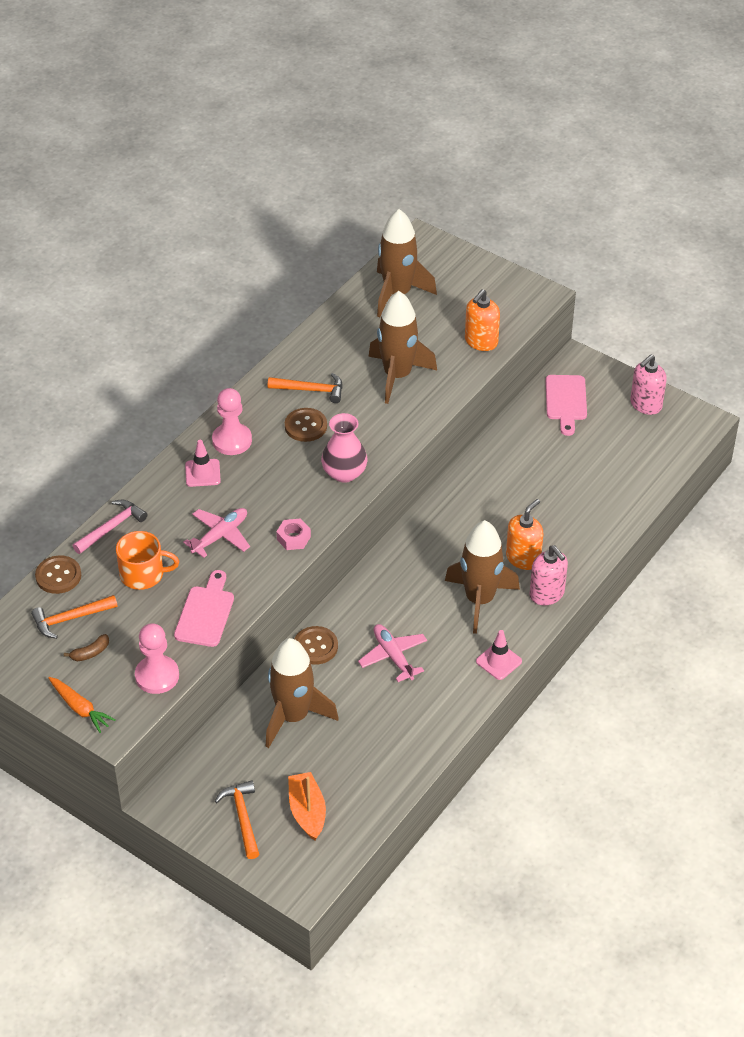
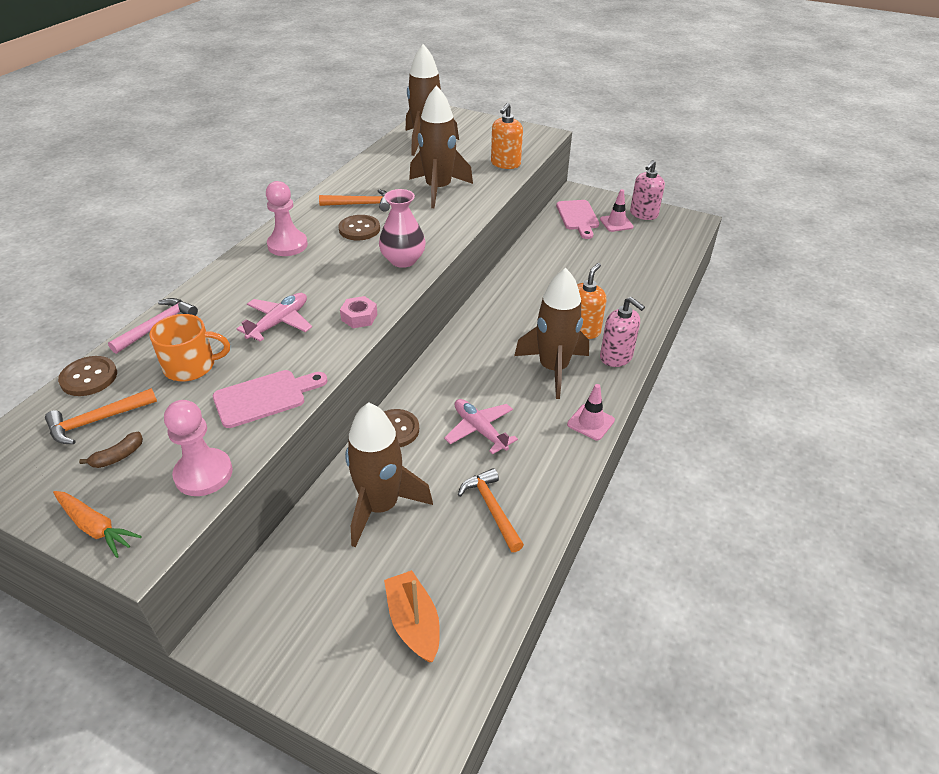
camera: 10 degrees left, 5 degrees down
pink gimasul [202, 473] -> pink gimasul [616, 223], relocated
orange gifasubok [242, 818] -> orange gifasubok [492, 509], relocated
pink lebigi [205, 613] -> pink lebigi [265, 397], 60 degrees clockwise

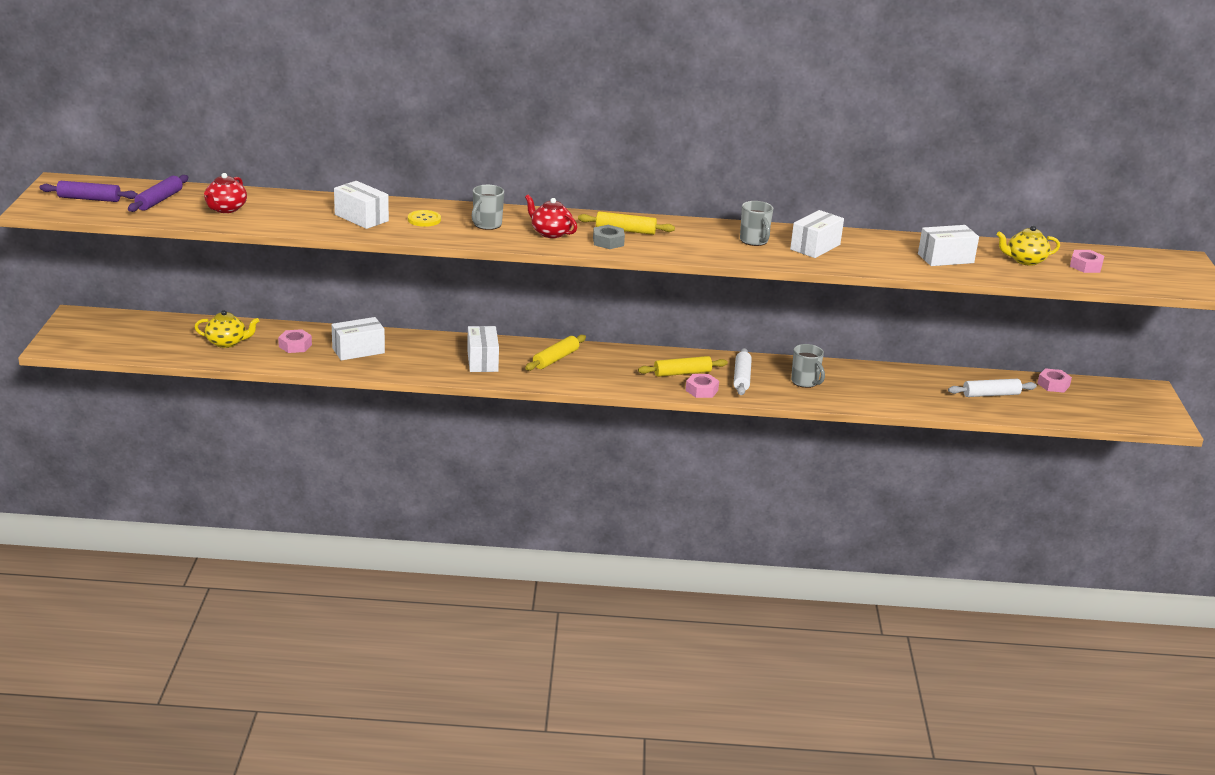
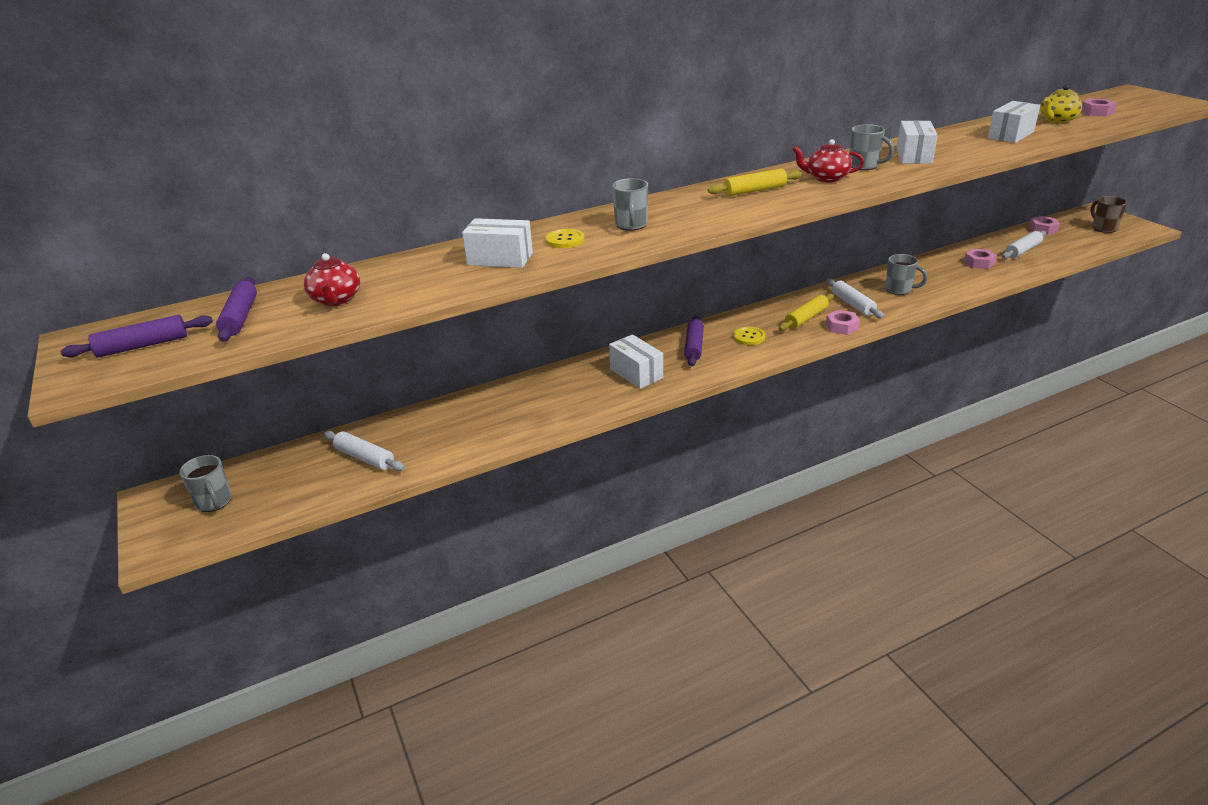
camera: 25 degrees left, 5 degrees up
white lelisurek [358, 350] -> none
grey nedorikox [608, 242] -> none
none -> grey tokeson [214, 502]
none -> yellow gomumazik [749, 337]
none -> brown tokeson [1103, 228]
pink nedorikox [295, 345] -> pink nedorikox [979, 263], relocated
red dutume [550, 233] -> red dutume [826, 178], relocated
yellow dutume [227, 342] -> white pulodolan [365, 457]
yellow pulodolan [556, 359] -> purple pulodolan [694, 346]

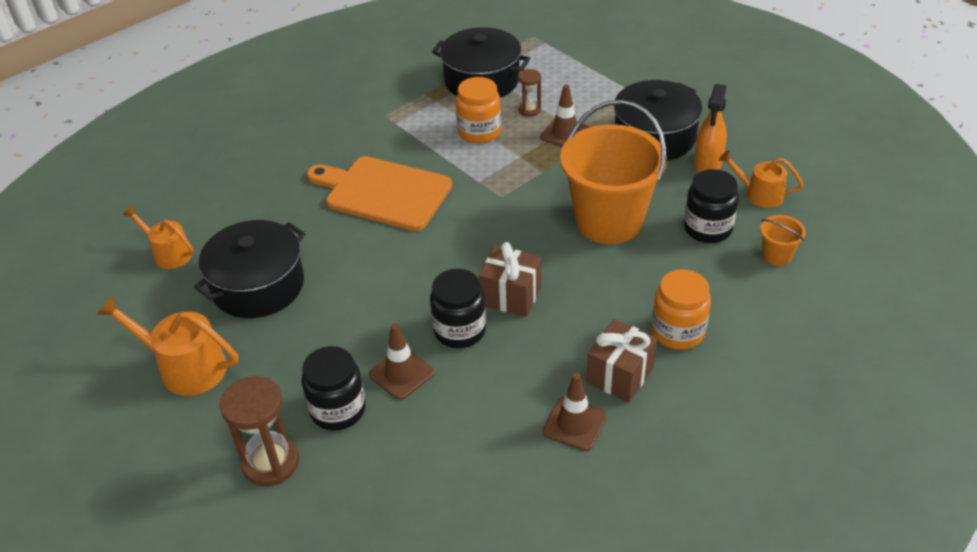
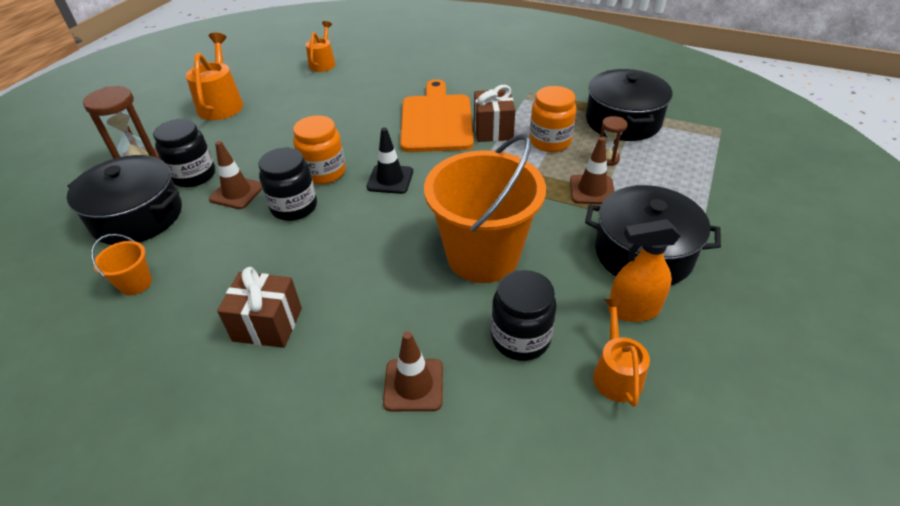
camera: 65 degrees right, 0 degrees up
none -> black gimasul [390, 179]
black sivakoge [258, 285] -> black sivakoge [137, 216], relocated
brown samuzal [511, 296] -> brown samuzal [493, 130], relocated
brown gimasul [574, 424] -> brown gimasul [413, 385], relocated
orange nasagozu [678, 332] -> orange nasagozu [324, 172], relocated
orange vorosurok [776, 255] -> orange vorosurok [135, 283], relocated

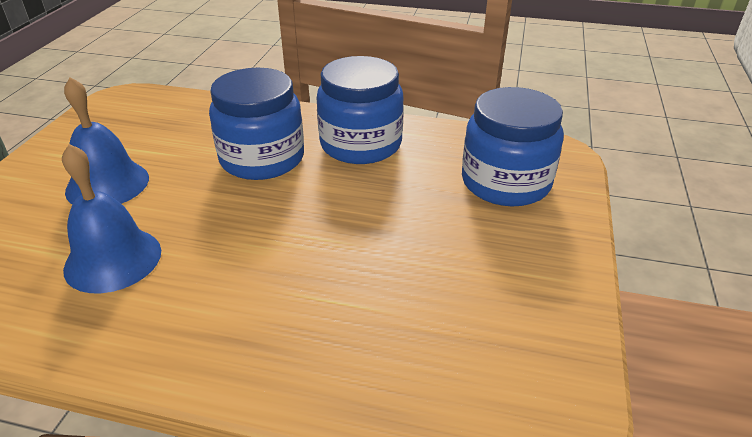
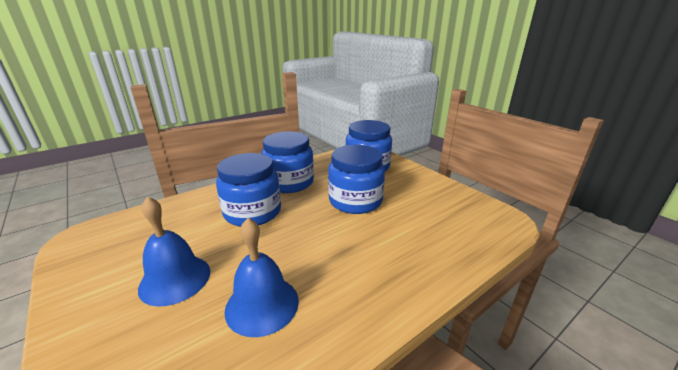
camera: 50 degrees left, 10 degrees down
none -> blue nasagozu [355, 201]

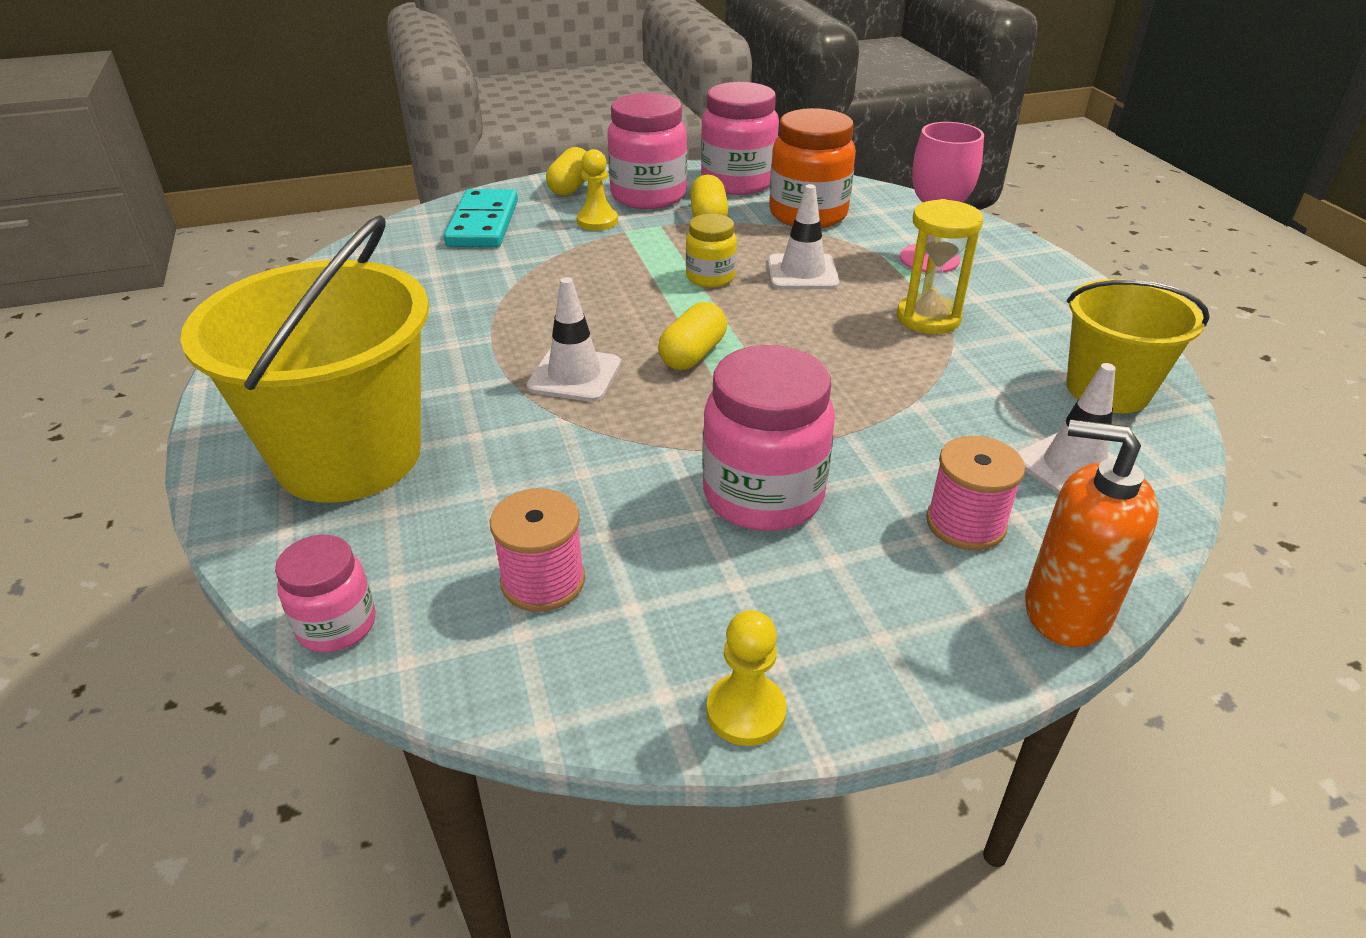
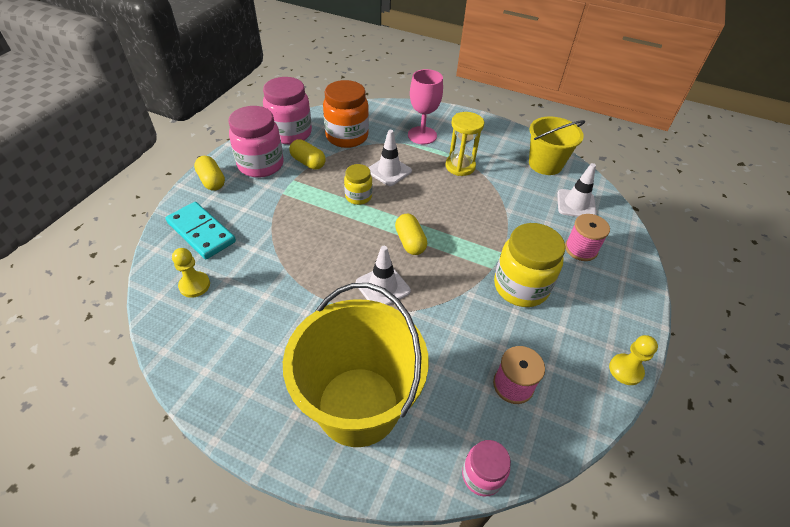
camera: 50 degrees left, 10 degrees up
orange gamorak [1065, 610] -> none
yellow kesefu [597, 221] -> yellow kesefu [194, 285], relocated
pink nasagozu [763, 495] -> yellow nasagozu [520, 287]

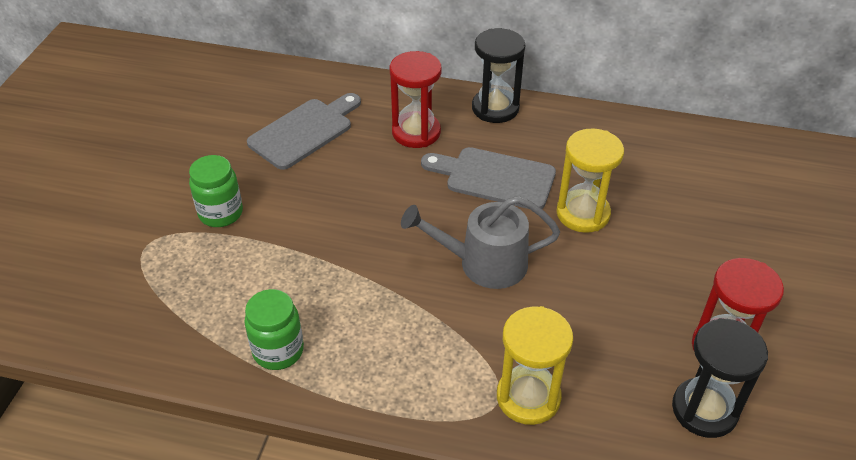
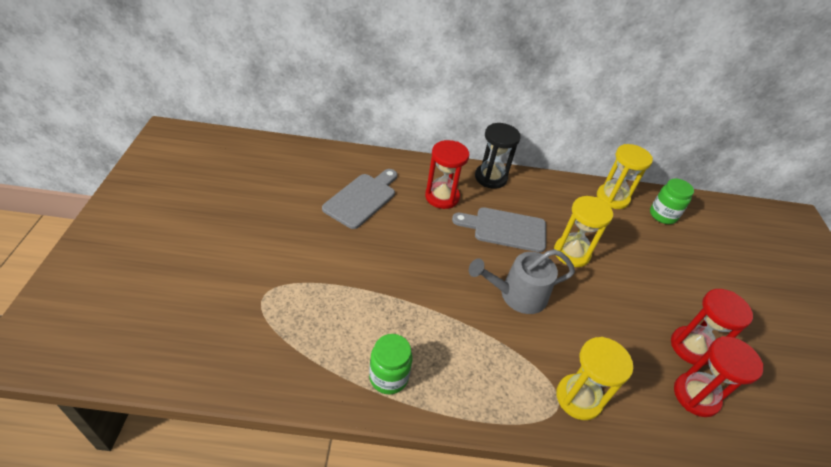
camera: 15 degrees left, 0 degrees up
none -> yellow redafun [612, 198]
green nasagozu [221, 213] -> green nasagozu [662, 215], relocated
black redafun [704, 410] -> red redafun [696, 395]

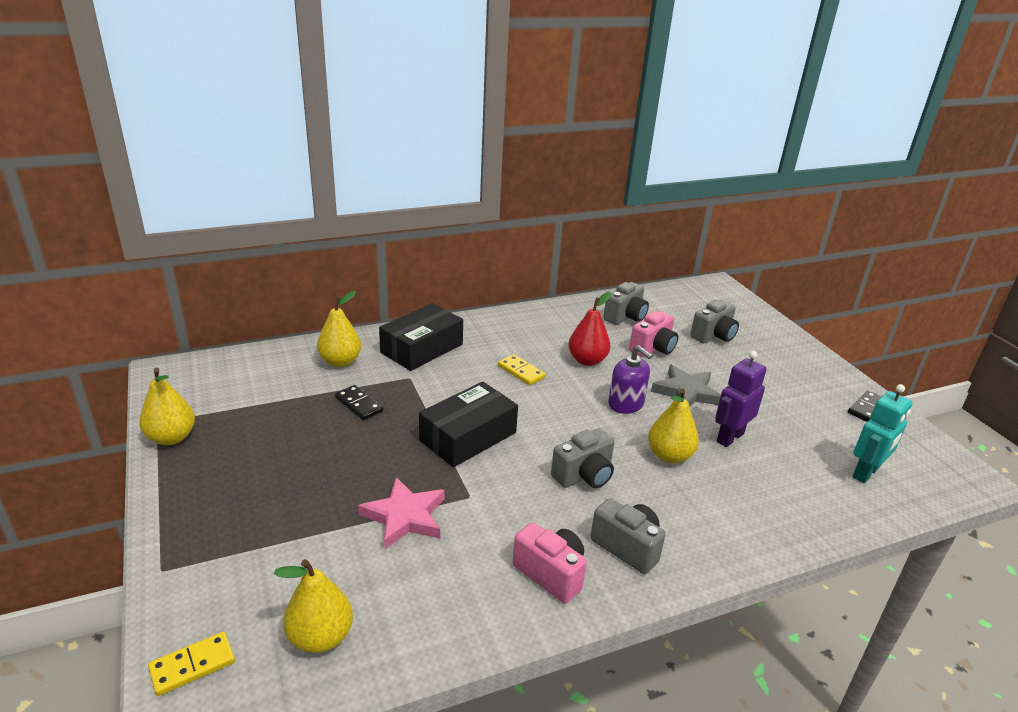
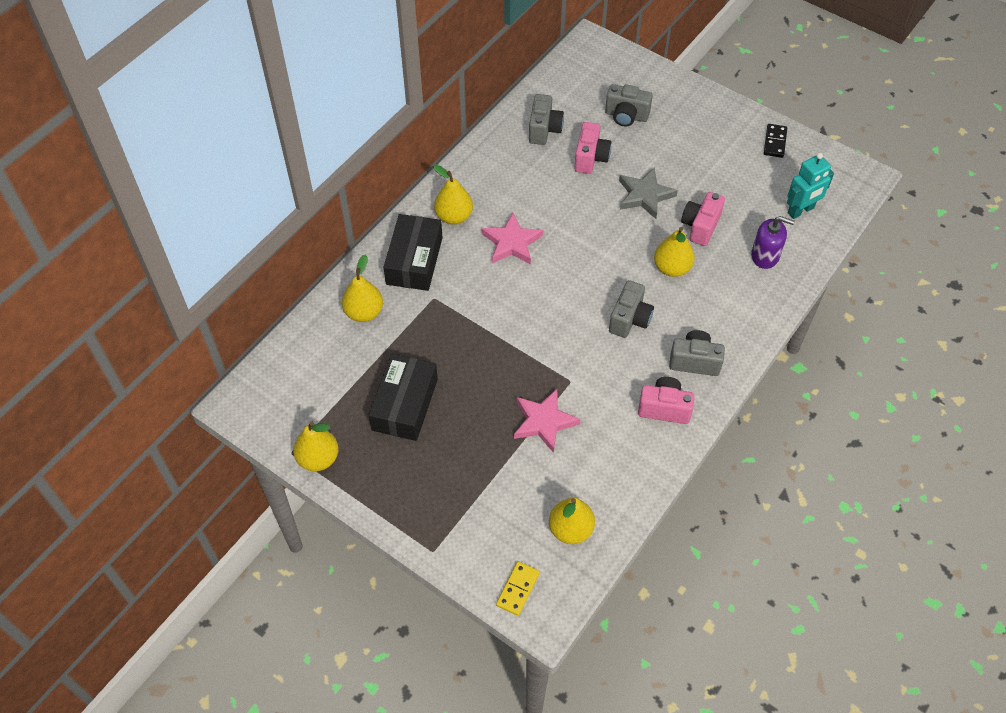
camera: 30 degrees left, 25 degrees up
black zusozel [359, 404] -> none
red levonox [587, 360] -> none
none -> yellow levonox [454, 216]
black lelisurek [468, 436] -> black lelisurek [405, 404], relocated
purple gamorak [626, 404] -> purple gamorak [765, 255], relocated
yellow zusozel [521, 372] -> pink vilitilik [512, 243]
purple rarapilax [729, 437] -> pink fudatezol [700, 226]
grey fudatezol [713, 336] -> grey fudatezol [626, 116], 90 degrees clockwise
turquoise rarapilax [866, 473] -> turquoise rarapilax [801, 211], 45 degrees clockwise

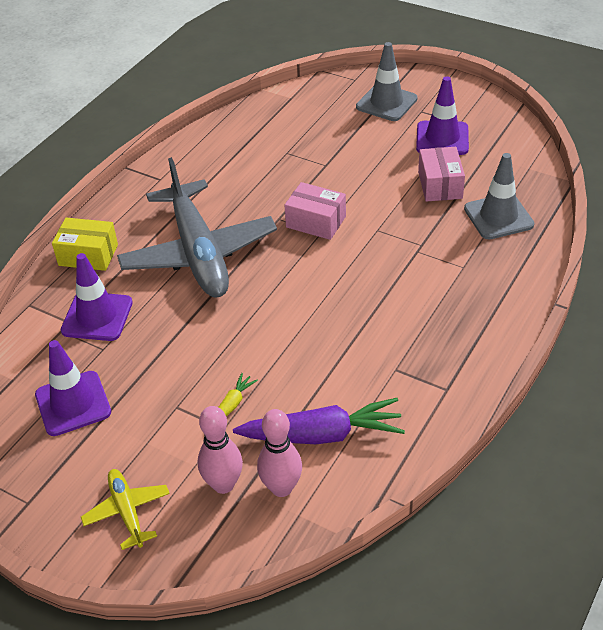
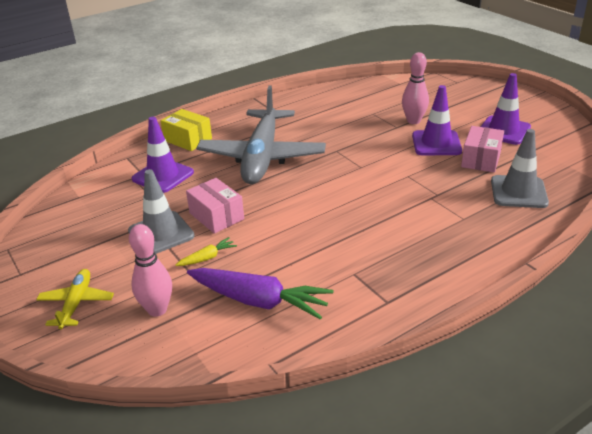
camera: 25 degrees right, 10 degrees down
purple gimasul [73, 403] -> purple gimasul [436, 143], relocated
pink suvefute [281, 488] -> pink suvefute [413, 121], relocated
pink lelisurek [316, 222] -> pink lelisurek [216, 216], relocated
grey gimasul [386, 103] -> grey gimasul [161, 233], relocated

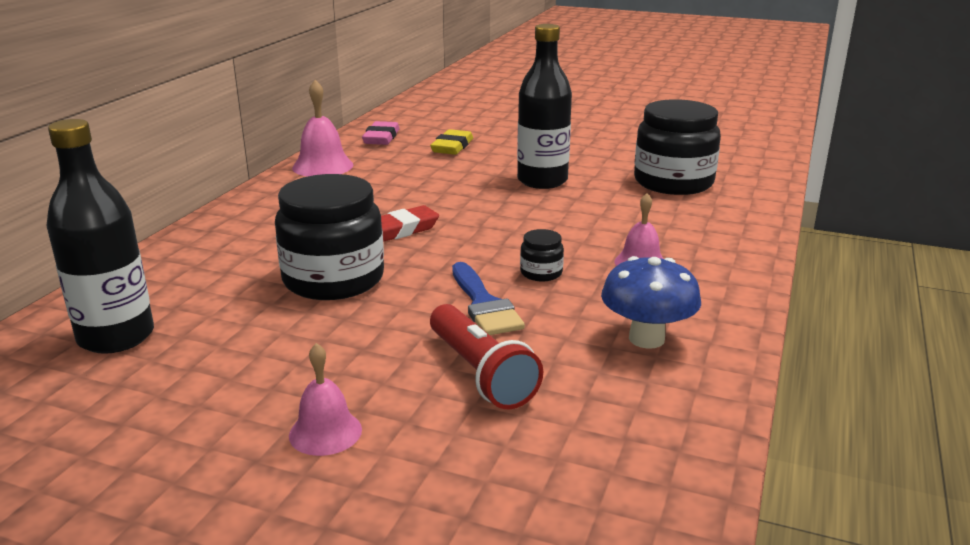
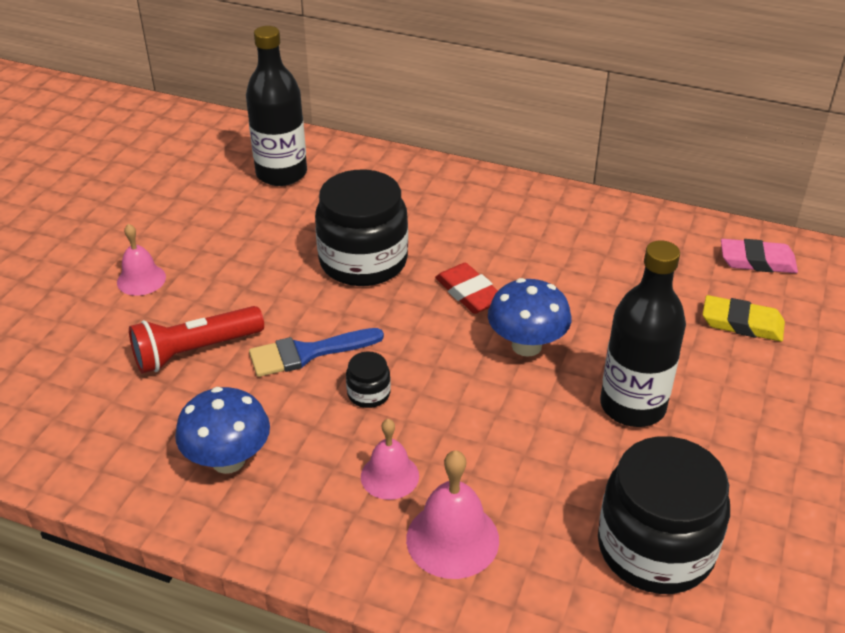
camera: 90 degrees right, 15 degrees up
none -> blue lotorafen [526, 346]
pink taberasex [322, 166] -> pink taberasex [452, 539], relocated

